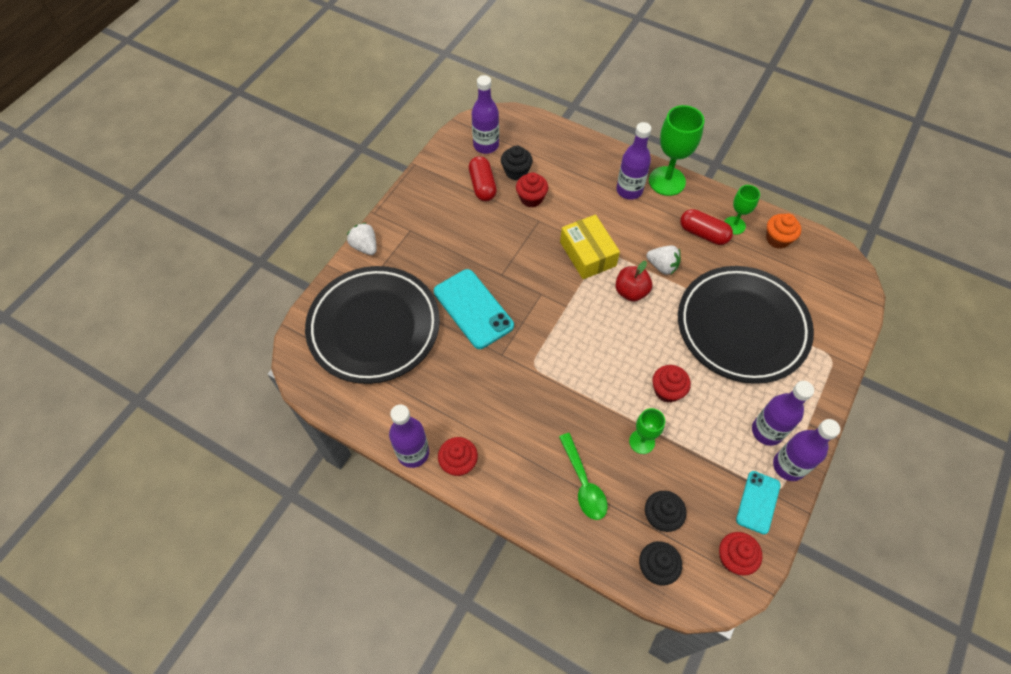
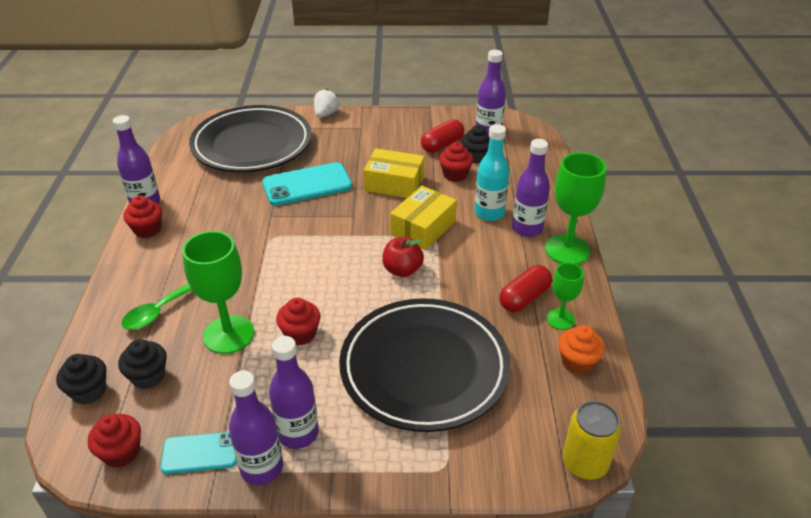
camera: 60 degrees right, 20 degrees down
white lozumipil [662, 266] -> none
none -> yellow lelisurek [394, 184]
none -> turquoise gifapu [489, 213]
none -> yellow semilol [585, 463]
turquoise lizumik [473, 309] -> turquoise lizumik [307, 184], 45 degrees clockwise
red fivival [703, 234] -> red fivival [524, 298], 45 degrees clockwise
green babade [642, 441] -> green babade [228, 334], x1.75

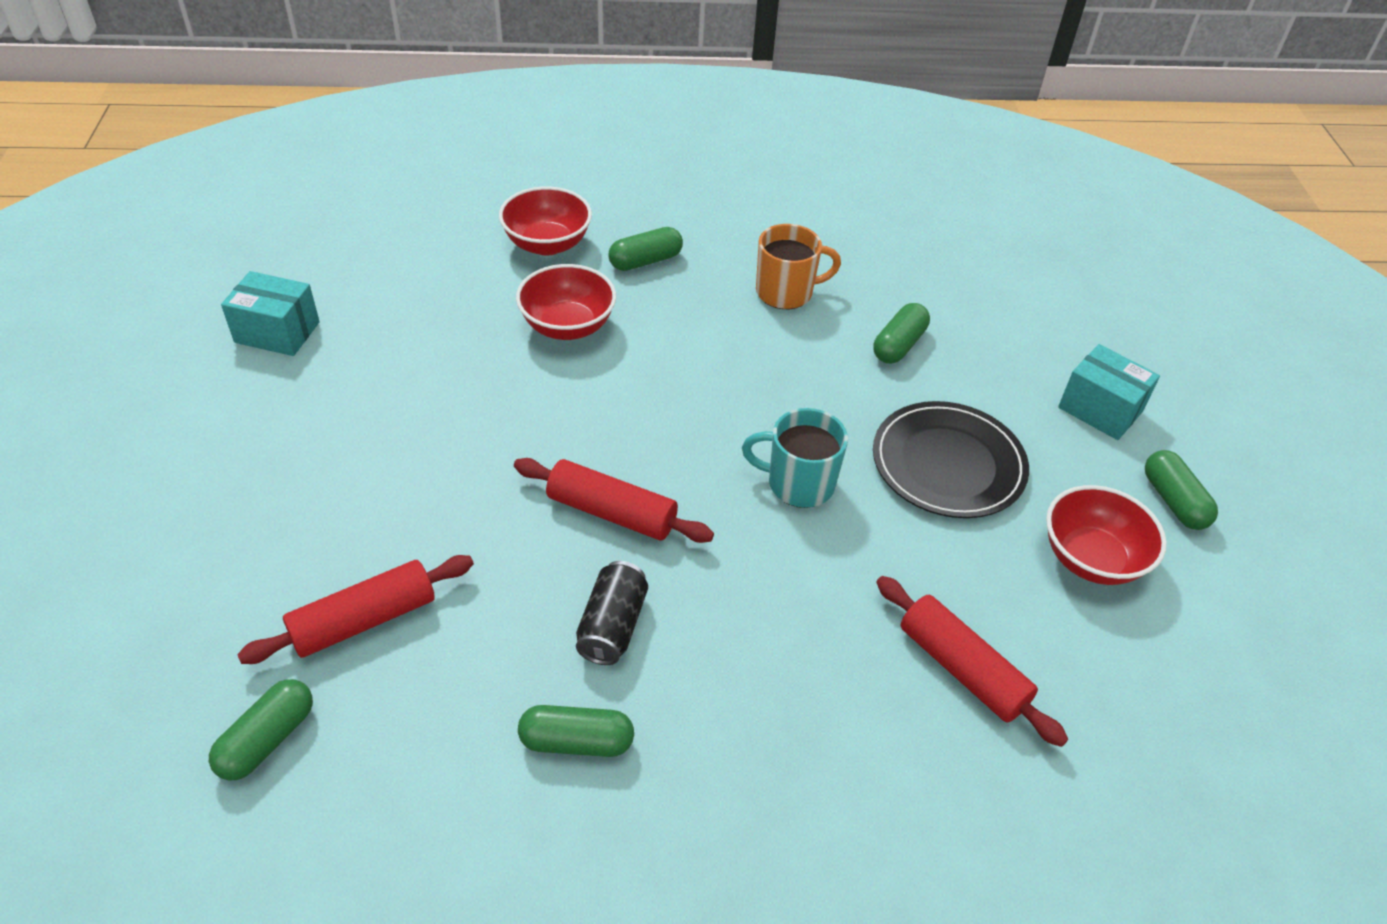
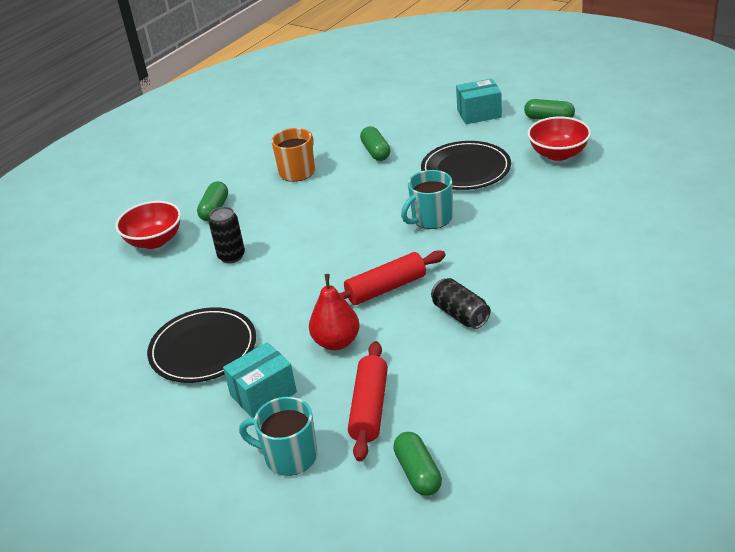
camera: 45 degrees left, 10 degrees down
green fivival [576, 741] -> none
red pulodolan [961, 669] -> none
none -> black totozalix [203, 348]
none -> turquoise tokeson [289, 456]
none -> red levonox [336, 342]
turquoise lelisurek [277, 332] -> turquoise lelisurek [263, 394], relocated
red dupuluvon [567, 326] -> black semilol [231, 256]

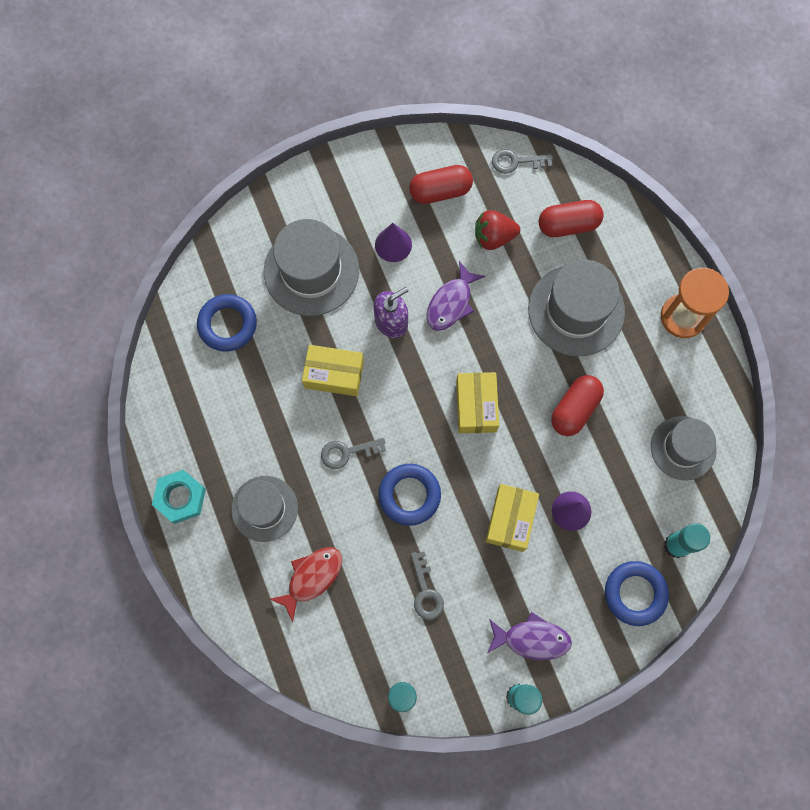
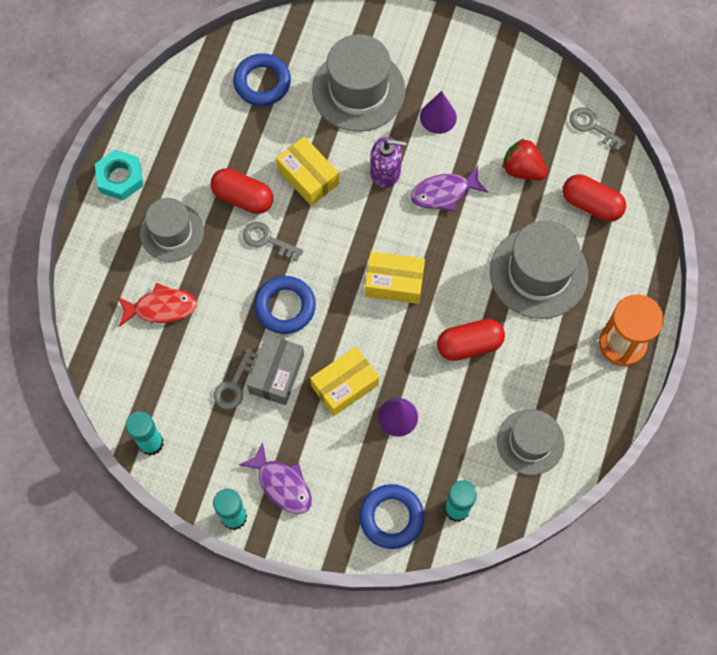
camera: 40 degrees right, 5 degrees down
none -> grey lelisurek [276, 374]
red fivival [440, 191] -> red fivival [243, 198], relocated
yellow lelisurek [476, 406] -> yellow lelisurek [394, 282], 60 degrees clockwise

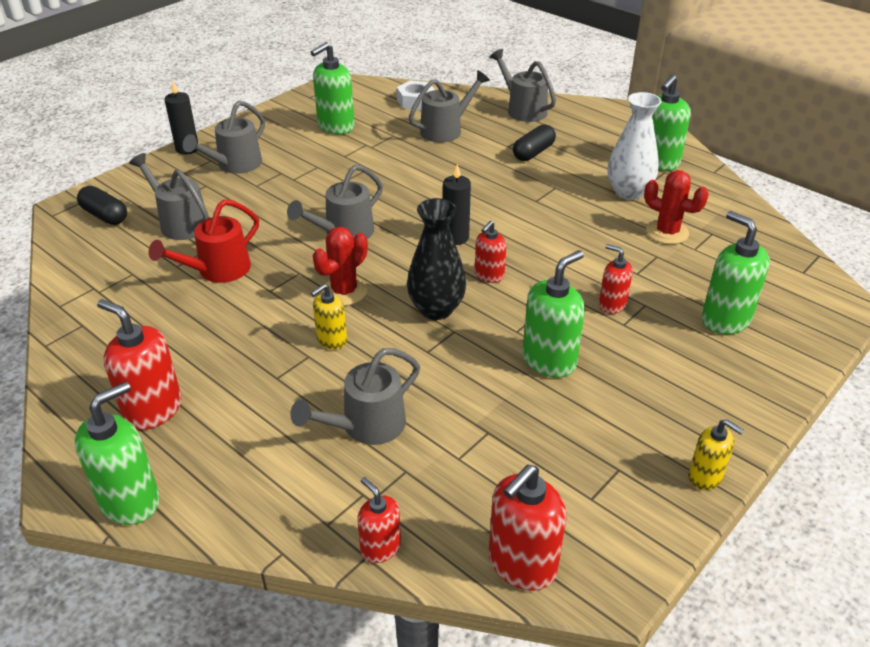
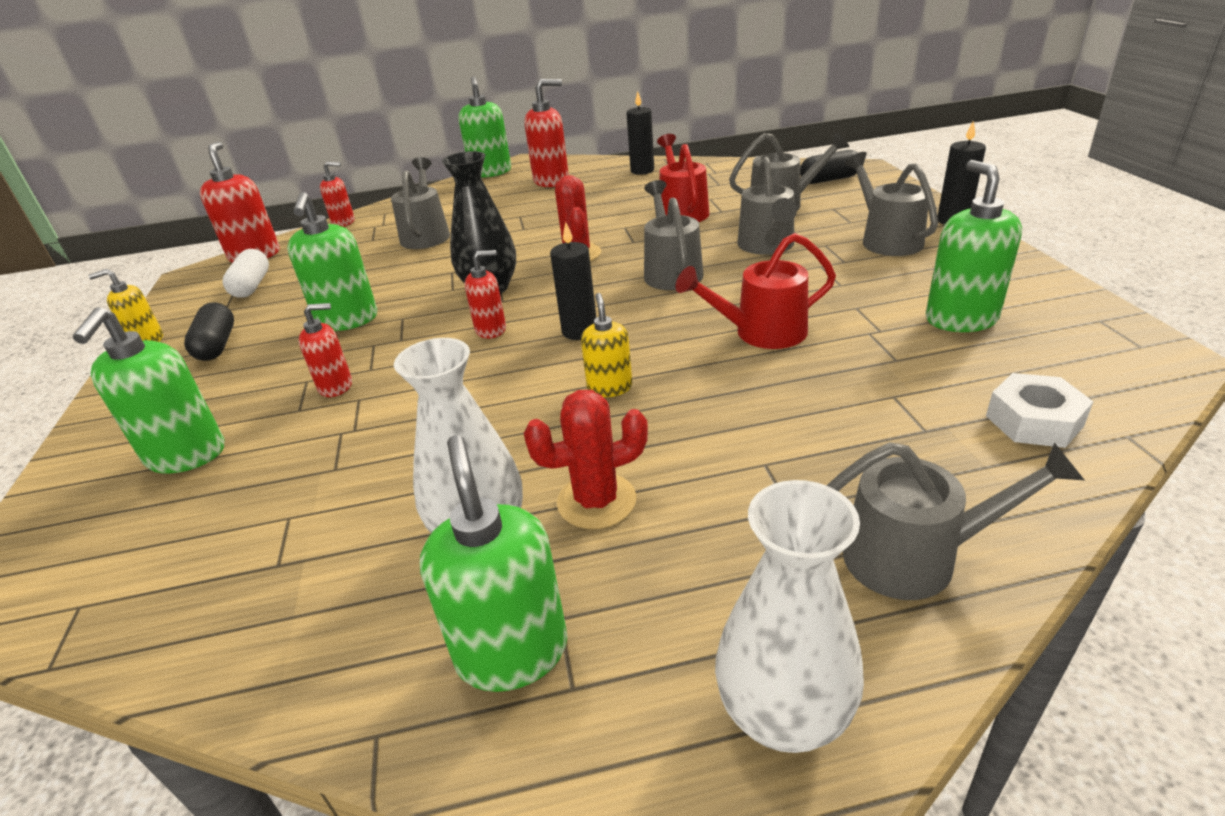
camera: 130 degrees right, 5 degrees down
none -> white fivival [252, 286]
none -> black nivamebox [642, 170]
none -> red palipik [760, 333]
none -> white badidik [783, 715]
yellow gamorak [331, 340] -> yellow gamorak [609, 387], relocated
grey palipik [446, 130] -> grey palipik [767, 246], relocated
black fivival [533, 152] -> black fivival [217, 345], relocated
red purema [667, 232] -> red purema [596, 501], relocated
red gamorak [489, 275] -> red gamorak [491, 330], 90 degrees clockwise
green gamorak [725, 320] -> green gamorak [186, 455], 90 degrees clockwise

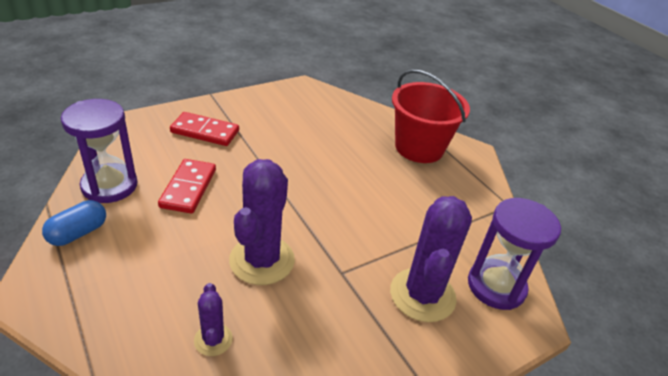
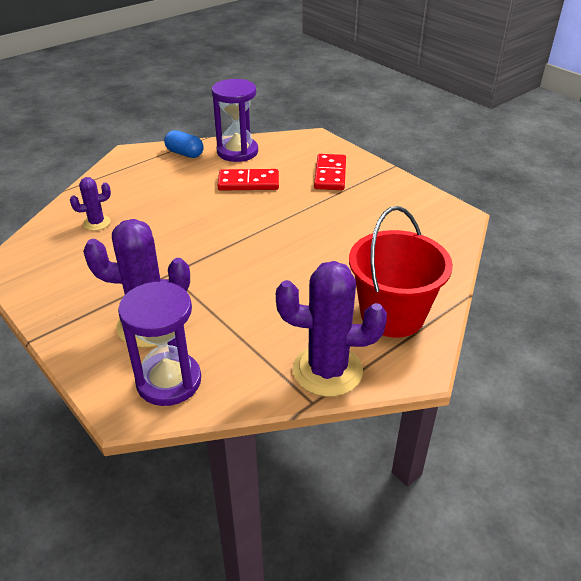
camera: 85 degrees right, 0 degrees up
purple purema [262, 260] -> purple purema [327, 370], relocated

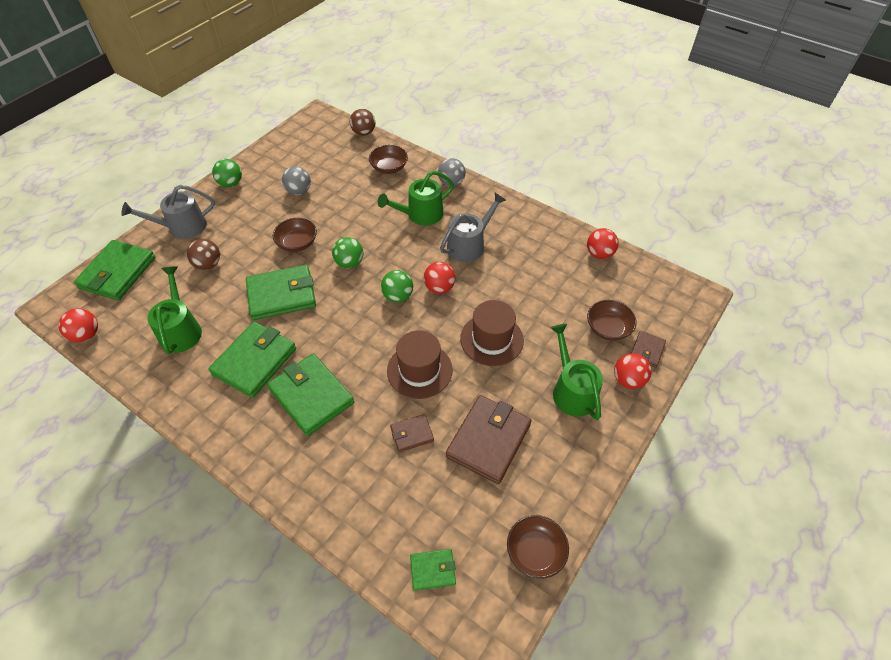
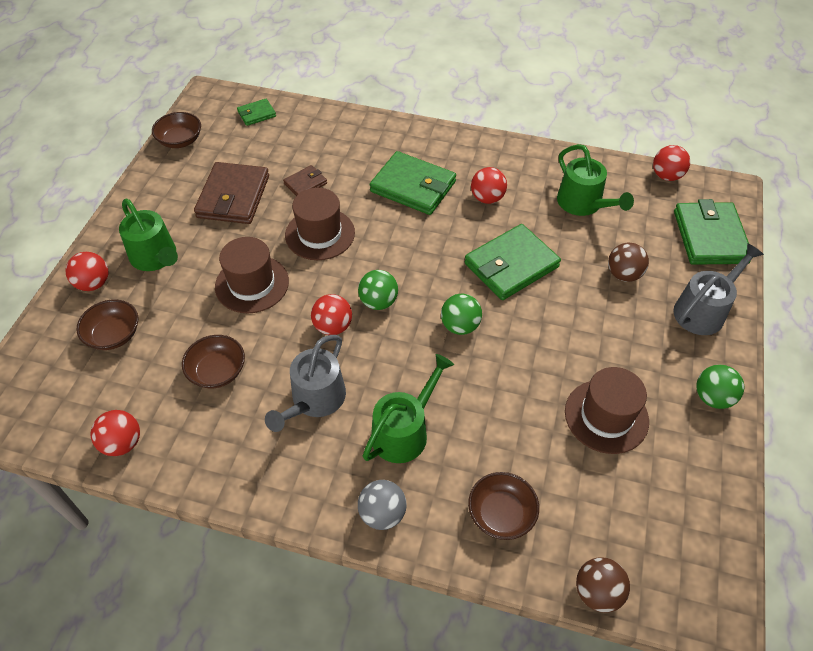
camera: 160 degrees right, 0 degrees up
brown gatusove [647, 350] -> none
brown dupuluvon [297, 243] -> brown dupuluvon [217, 371], relocated
green gatusove [255, 361] -> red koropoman [487, 198]
grey koropoman [299, 191] -> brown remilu [606, 416]

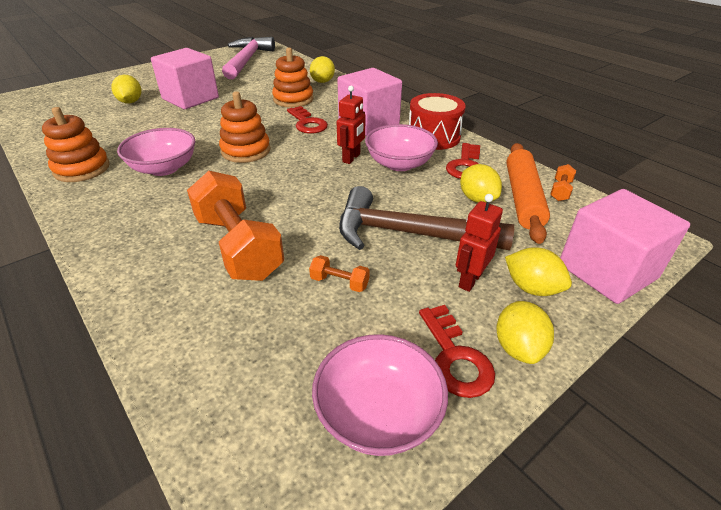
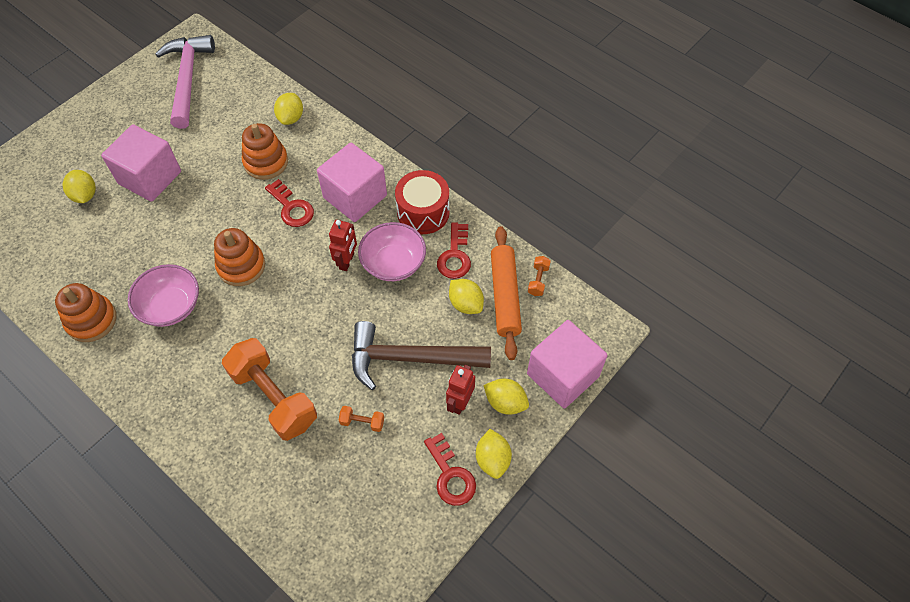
camera: 10 degrees left, 20 degrees up
pink dupuluvon [378, 414] -> none

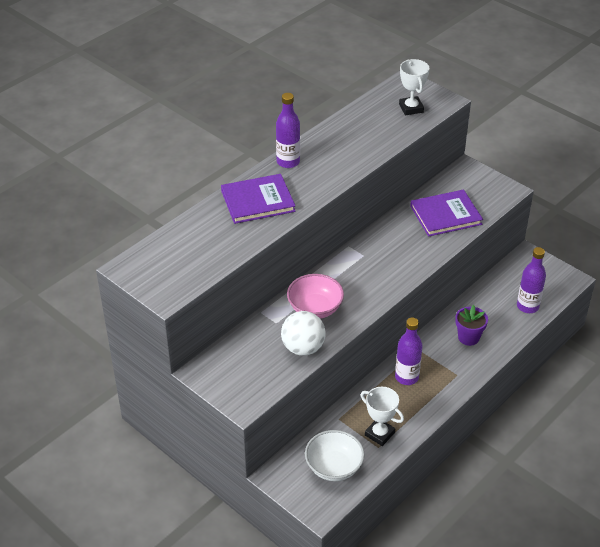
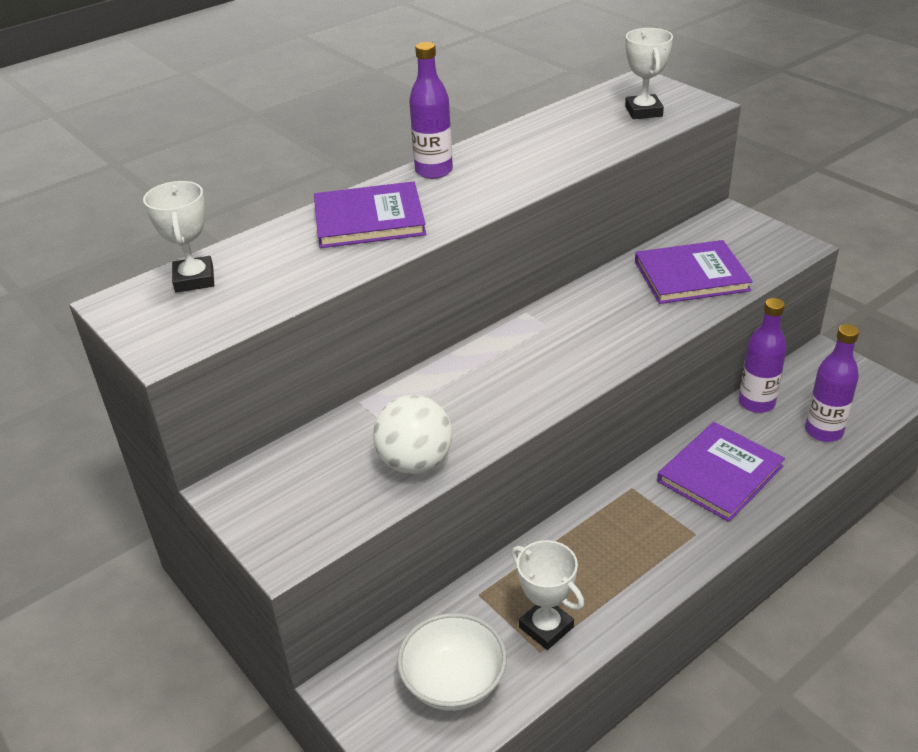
camera: 10 degrees right, 5 degrees down
pink dupuluvon [315, 308] -> none
none -> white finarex [194, 279]
purple gifapu [406, 377] -> purple gifapu [756, 403], relocated
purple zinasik [468, 337] -> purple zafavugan [720, 474]

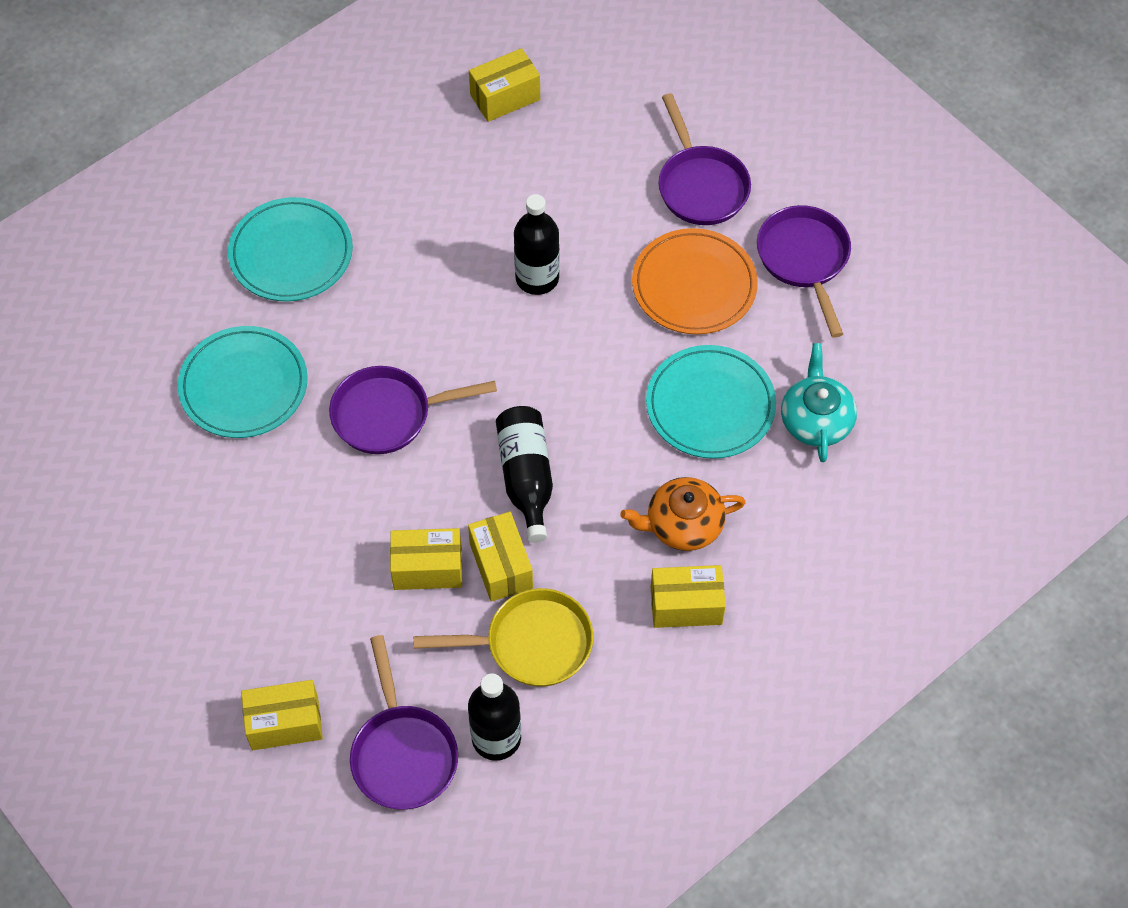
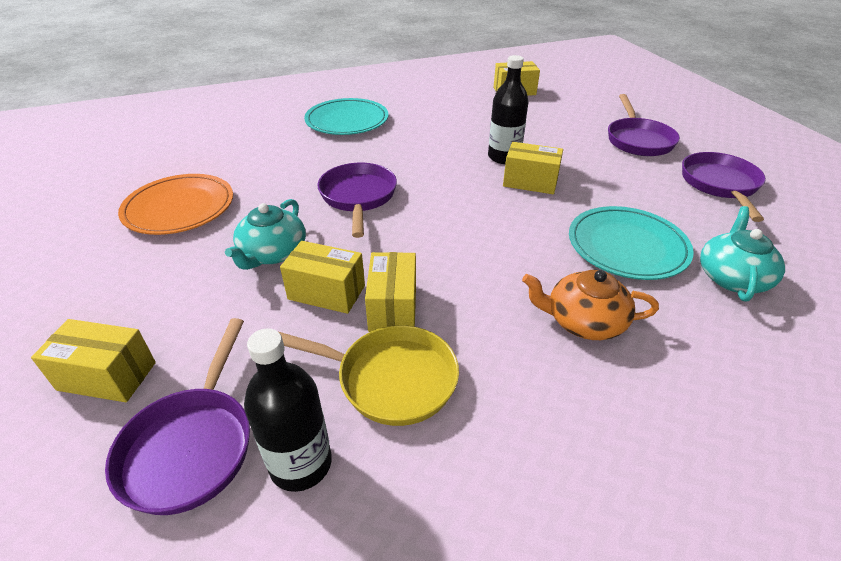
camera: 20 degrees right, 20 degrees down
turquoise totozalix [244, 385] -> none
black gifapu [526, 478] -> none
none -> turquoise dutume [272, 253]
orange totozalix [694, 285] -> orange totozalix [179, 208], relocated
yellow lelisurek [686, 605] -> yellow lelisurek [530, 182], relocated
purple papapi [388, 414] -> purple papapi [358, 197], 75 degrees clockwise

